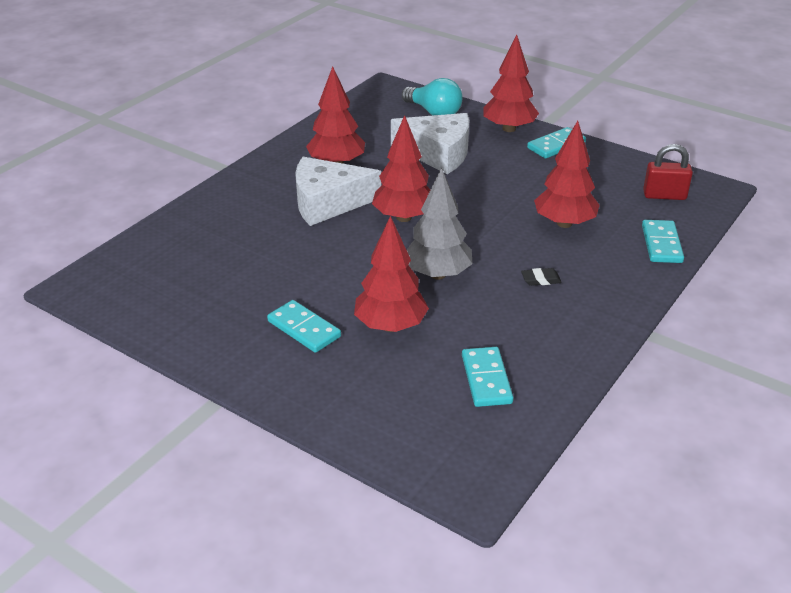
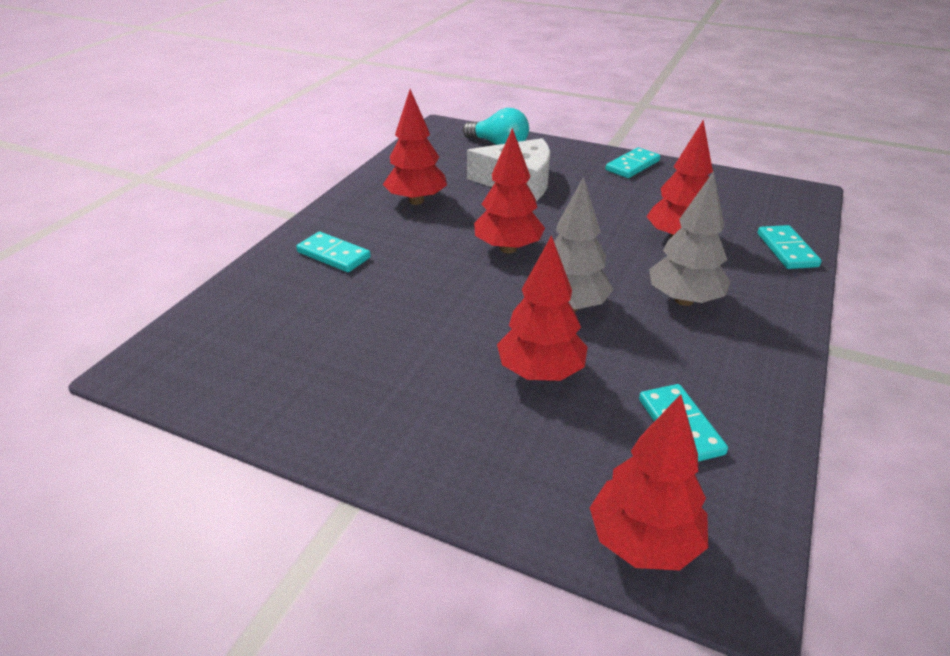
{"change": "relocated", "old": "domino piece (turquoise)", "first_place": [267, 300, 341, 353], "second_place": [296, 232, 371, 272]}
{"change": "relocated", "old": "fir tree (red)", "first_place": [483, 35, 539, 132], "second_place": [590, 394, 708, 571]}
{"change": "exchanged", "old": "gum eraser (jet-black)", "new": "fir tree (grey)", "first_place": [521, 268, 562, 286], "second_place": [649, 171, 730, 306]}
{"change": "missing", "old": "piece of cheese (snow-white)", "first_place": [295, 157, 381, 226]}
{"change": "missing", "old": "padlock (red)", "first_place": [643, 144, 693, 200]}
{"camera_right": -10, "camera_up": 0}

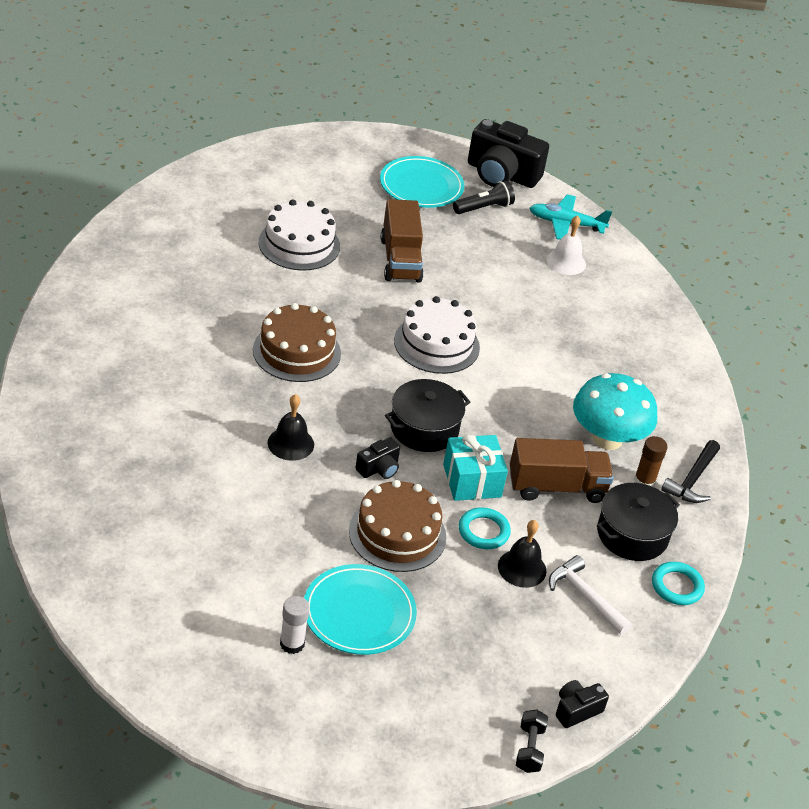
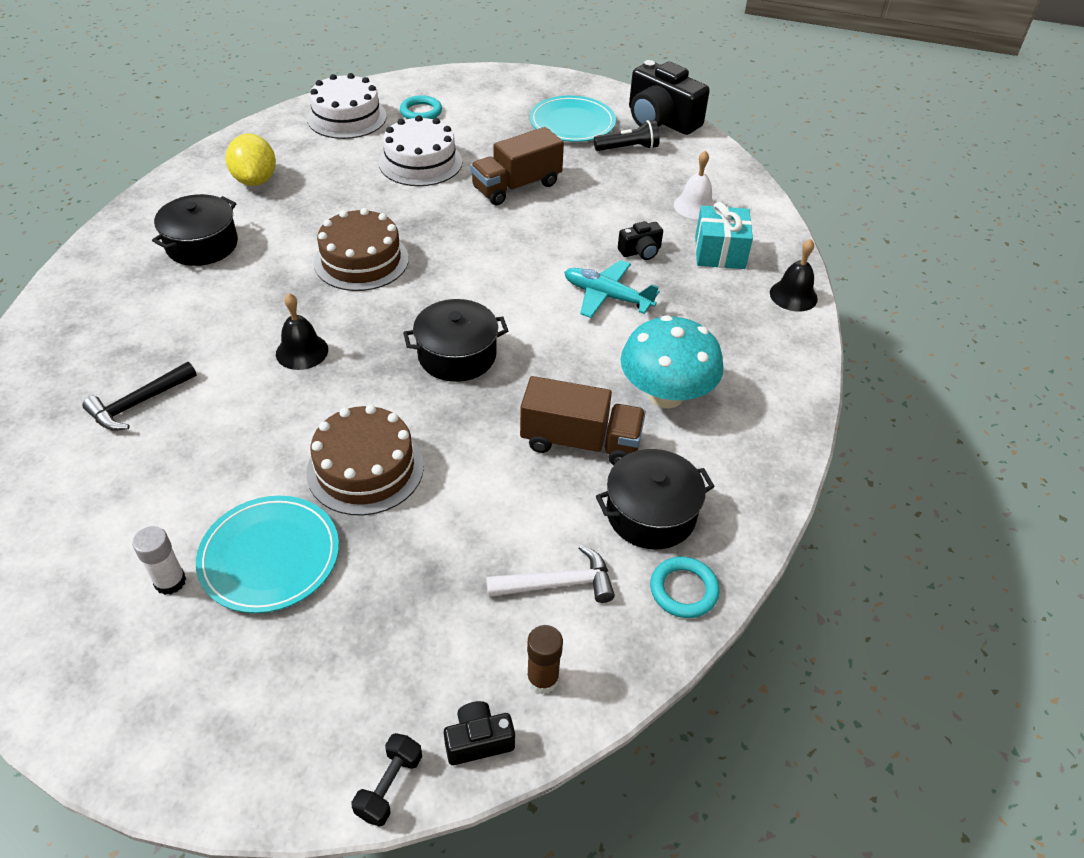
{"change": "relocated", "old": "carpenter's hammer (jet-black)", "first_place": [661, 440, 720, 503], "second_place": [82, 362, 197, 431]}
{"change": "appeared", "new": "stockpot (jet-black)", "second_place": [152, 194, 238, 266]}
{"change": "appeared", "new": "lemon (golden)", "second_place": [226, 134, 276, 186]}
{"change": "relocated", "old": "layer cake (snow-white)", "first_place": [394, 296, 480, 374], "second_place": [307, 73, 387, 139]}
{"change": "relocated", "old": "torus (turquoise)", "first_place": [459, 507, 511, 549], "second_place": [400, 95, 442, 119]}
{"change": "spun", "old": "toy truck (brown)", "first_place": [381, 199, 423, 282], "second_place": [470, 127, 564, 205], "degrees": 45}
{"change": "spun", "old": "carpenter's hammer (snow-white)", "first_place": [549, 555, 632, 635], "second_place": [486, 545, 615, 603], "degrees": 105}
{"change": "relocated", "old": "glue (brown)", "first_place": [634, 436, 668, 487], "second_place": [527, 625, 563, 694]}
{"change": "relocated", "old": "plane (turquoise)", "first_place": [529, 194, 612, 240], "second_place": [564, 260, 660, 318]}
{"change": "relocated", "old": "camera (jet-black)", "first_place": [355, 437, 400, 479], "second_place": [618, 221, 663, 260]}
{"change": "relocated", "old": "wrapped gift (turquoise)", "first_place": [443, 435, 508, 501], "second_place": [695, 202, 753, 269]}
{"change": "relocated", "old": "hand bell (jet-black)", "first_place": [498, 520, 546, 588], "second_place": [770, 239, 818, 312]}
{"camera_right": 20, "camera_up": 5}

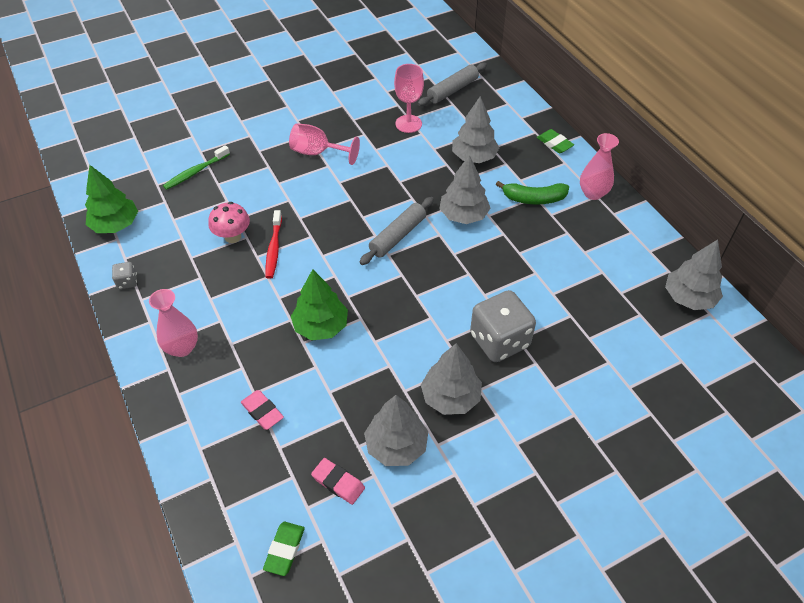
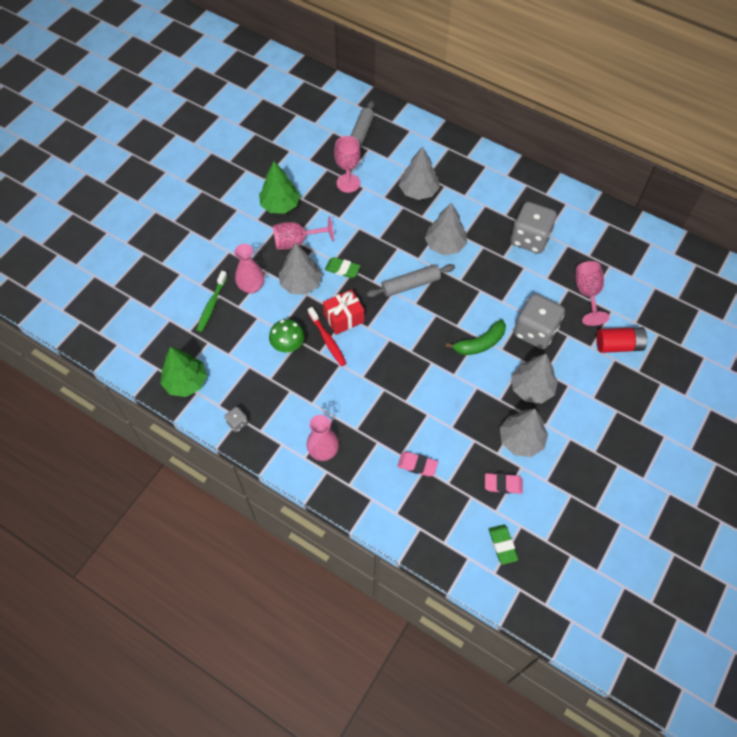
{"change": "relocated", "old": "flower vase (rosy)", "first_place": [580, 133, 619, 200], "second_place": [234, 244, 264, 293]}
{"change": "relocated", "old": "fir tree (emerald)", "first_place": [291, 269, 348, 340], "second_place": [259, 161, 300, 214]}
{"change": "colour", "old": "toadstool (rosy)", "new": "toadstool (emerald)", "first_place": [208, 202, 250, 243], "second_place": [269, 319, 305, 352]}
{"change": "relocated", "old": "fir tree (grey)", "first_place": [665, 239, 723, 310], "second_place": [279, 243, 322, 295]}
{"change": "appeared", "new": "wrapped gift (red)", "second_place": [323, 289, 364, 335]}
{"change": "relocated", "old": "gum eraser (emerald)", "first_place": [537, 129, 574, 153], "second_place": [325, 257, 360, 278]}
{"change": "spun", "old": "rolling pin (grey)", "first_place": [360, 197, 434, 265], "second_place": [366, 264, 455, 297], "degrees": 60}
{"change": "relocated", "old": "banana fruit (emerald)", "first_place": [496, 181, 569, 205], "second_place": [446, 319, 506, 355]}
{"change": "appeared", "new": "die (grey)", "second_place": [511, 202, 557, 254]}
{"change": "appeared", "new": "chalice (rosy)", "second_place": [576, 261, 610, 326]}
{"change": "appeared", "new": "AA battery (red)", "second_place": [596, 327, 648, 353]}
{"camera_right": -30, "camera_up": 10}

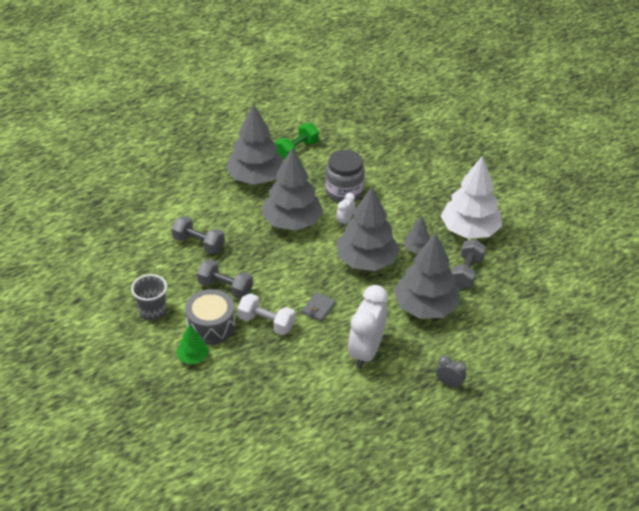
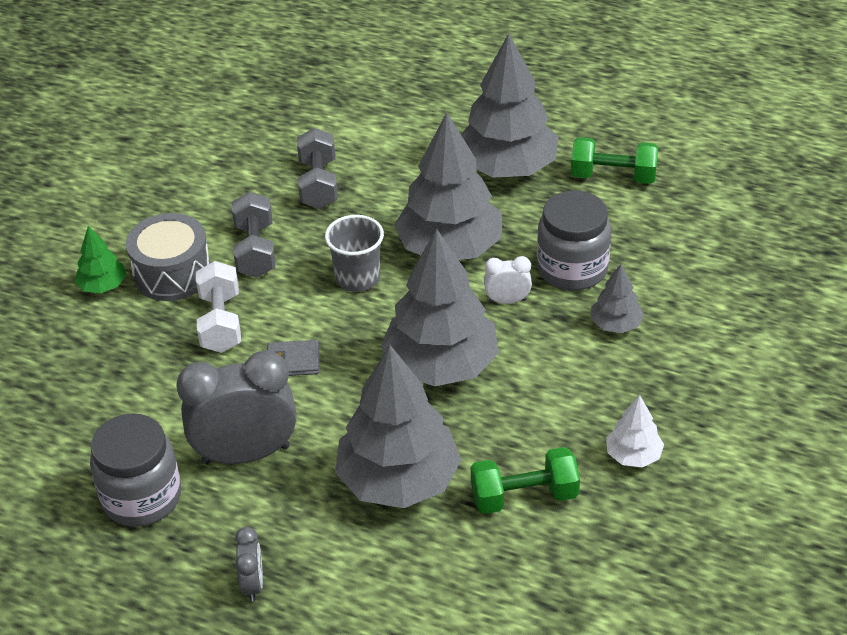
{"change": "appeared", "new": "preserve jar (grey)", "second_place": [90, 413, 181, 527]}
{"change": "colour", "old": "clock (snow-white)", "new": "clock (grey)", "first_place": [348, 285, 388, 369], "second_place": [176, 350, 297, 464]}
{"change": "relocated", "old": "tumbler (grey)", "first_place": [131, 274, 167, 320], "second_place": [325, 215, 384, 292]}
{"change": "colour", "old": "dumbbell (grey)", "new": "dumbbell (emerald)", "first_place": [451, 239, 486, 289], "second_place": [471, 447, 580, 514]}
{"change": "relocated", "old": "fir tree (grey)", "first_place": [404, 216, 430, 253], "second_place": [591, 264, 644, 333]}
{"change": "size", "old": "fir tree (snow-white)", "first_place": [441, 156, 502, 239], "second_place": [606, 395, 664, 468], "factor": 0.47}
{"camera_right": 60, "camera_up": 0}

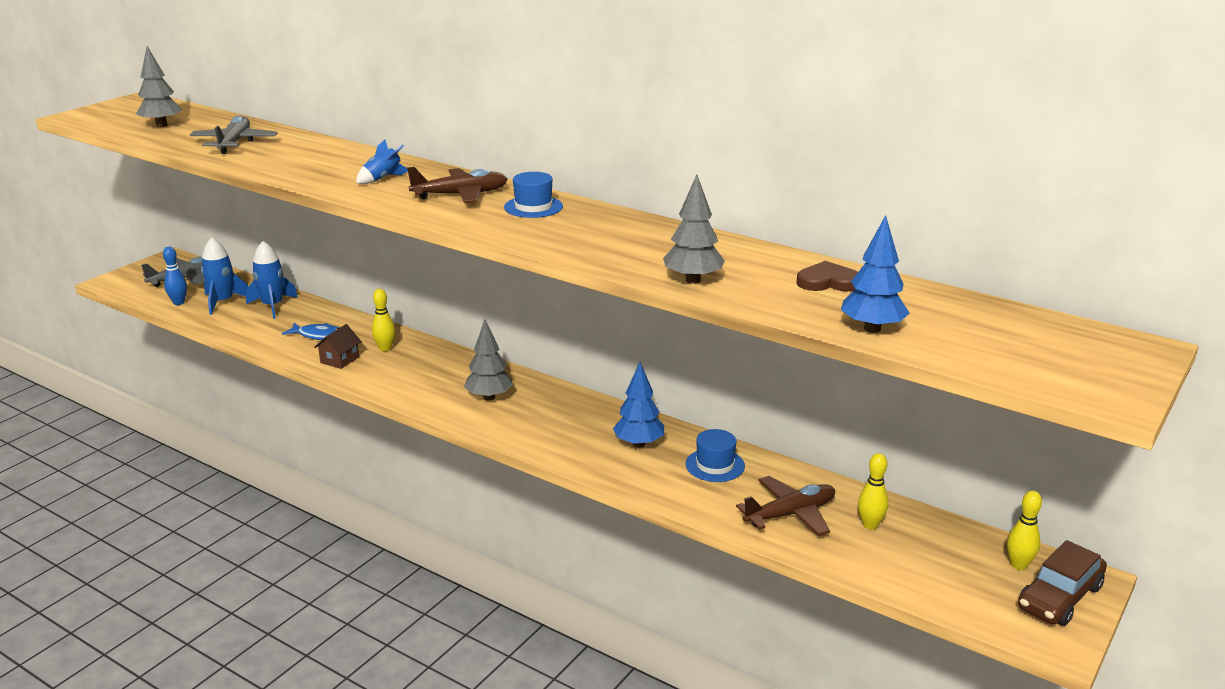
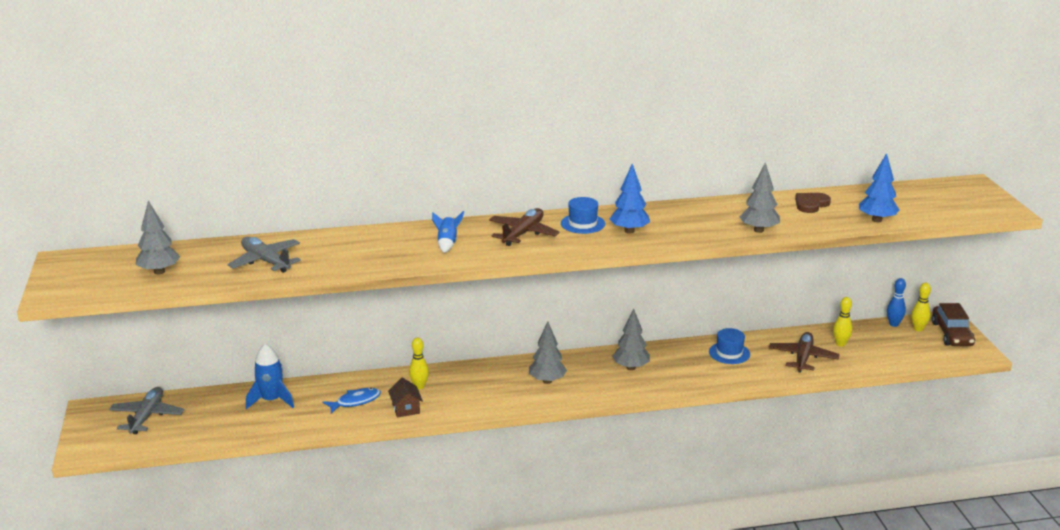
{"change": "relocated", "old": "fir tree (cobalt)", "first_place": [613, 362, 664, 448], "second_place": [609, 164, 650, 234]}
{"change": "appeared", "new": "fir tree (grey)", "second_place": [612, 308, 650, 370]}
{"change": "relocated", "old": "tenpin (cobalt)", "first_place": [163, 246, 187, 305], "second_place": [887, 278, 906, 327]}
{"change": "missing", "old": "rocket (cobalt)", "first_place": [201, 237, 249, 315]}
{"camera_right": -45, "camera_up": 0}

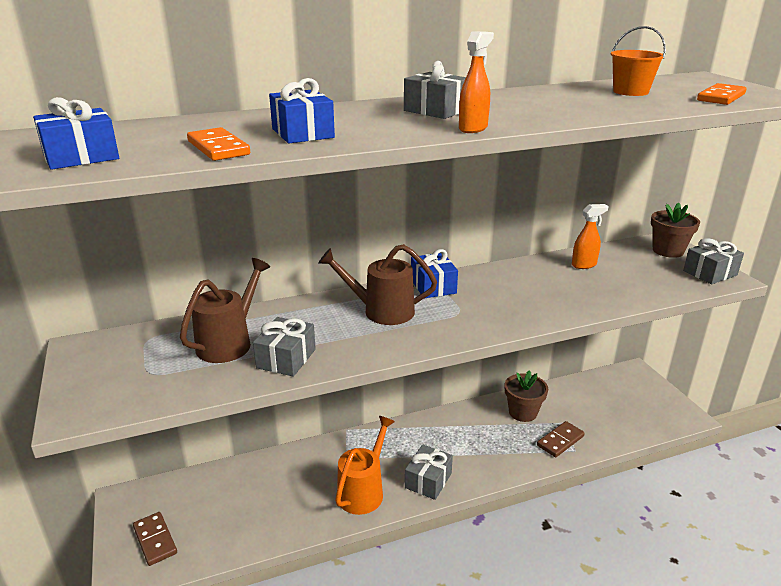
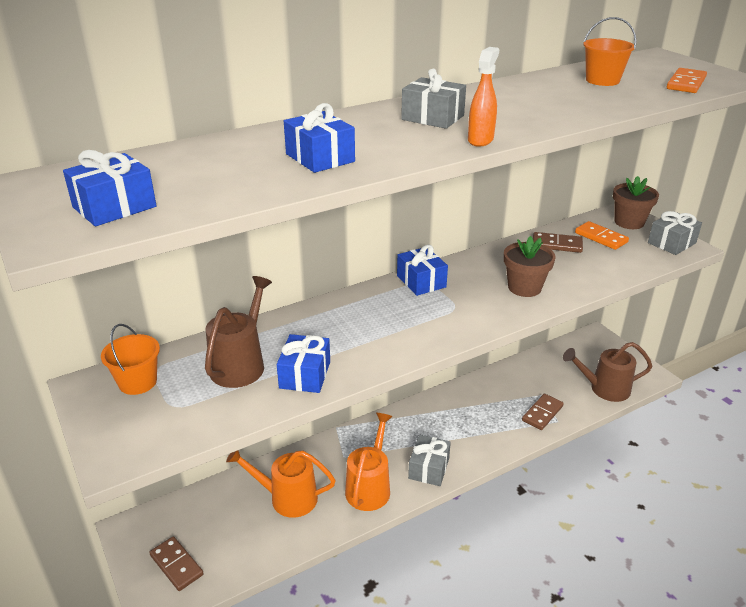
{"change": "appeared", "new": "sand bucket (orange-coloured)", "second_place": [101, 324, 160, 395]}
{"change": "appeared", "new": "watering pot (orange-coloured)", "second_place": [226, 450, 336, 518]}
{"change": "colour", "old": "wrapped gift (grey)", "new": "wrapped gift (cobalt)", "first_place": [253, 317, 316, 377], "second_place": [277, 334, 330, 393]}
{"change": "relocated", "old": "flower pot (brown)", "first_place": [505, 370, 548, 422], "second_place": [504, 236, 556, 297]}
{"change": "exchanged", "old": "spray bottle (orange-coloured)", "new": "domino piece (brown)", "first_place": [572, 204, 609, 269], "second_place": [533, 232, 583, 253]}
{"change": "relocated", "old": "watering pot (brown)", "first_place": [318, 244, 437, 325], "second_place": [563, 342, 652, 402]}
{"change": "relocated", "old": "domino piece (orange-coloured)", "first_place": [187, 127, 250, 161], "second_place": [575, 221, 629, 250]}
{"camera_right": -10, "camera_up": 5}

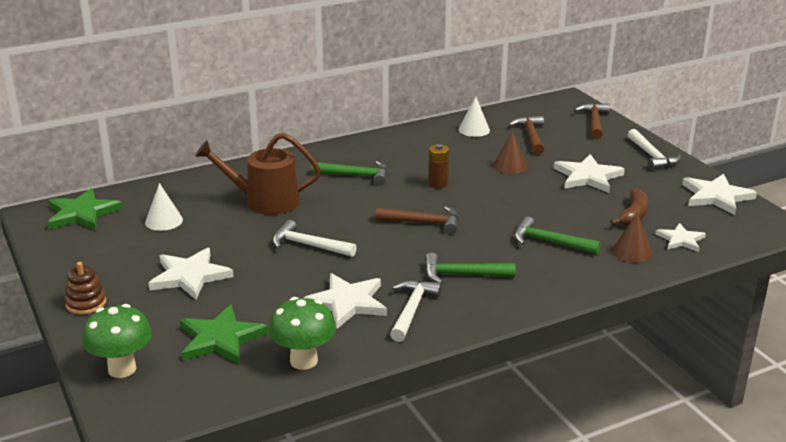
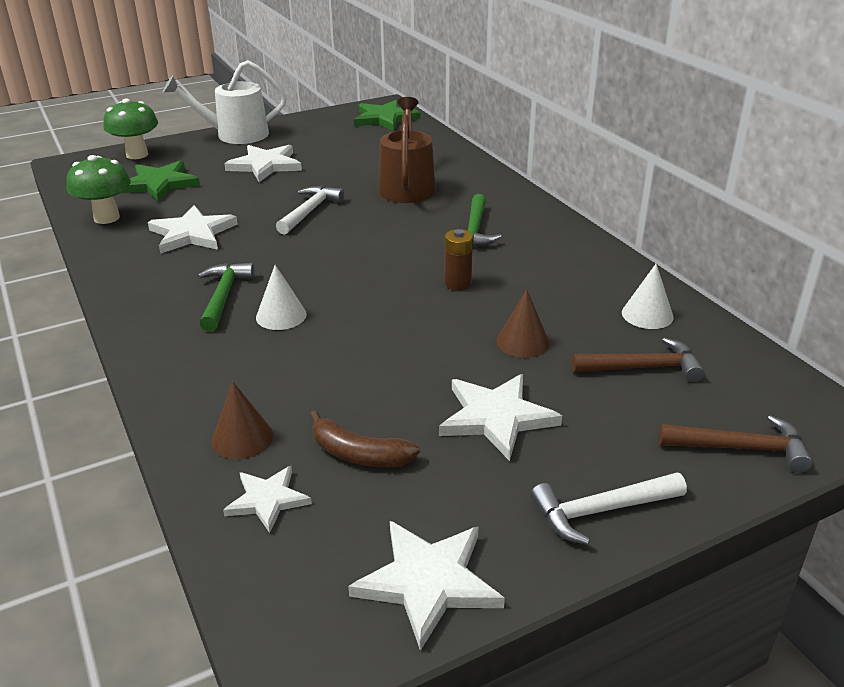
{"change": "exchanged", "old": "ring stacker (brown)", "new": "watering pot (snow-white)", "first_place": [65, 262, 106, 315], "second_place": [163, 60, 287, 144]}
{"change": "relocated", "old": "solid cone (snow-white)", "first_place": [145, 183, 183, 231], "second_place": [256, 265, 307, 330]}
{"change": "missing", "old": "carpenter's hammer (brown)", "first_place": [375, 206, 458, 234]}
{"change": "missing", "old": "carpenter's hammer (snow-white)", "first_place": [390, 280, 442, 342]}
{"change": "missing", "old": "carpenter's hammer (emerald)", "first_place": [514, 216, 601, 254]}
{"camera_right": 90, "camera_up": 5}

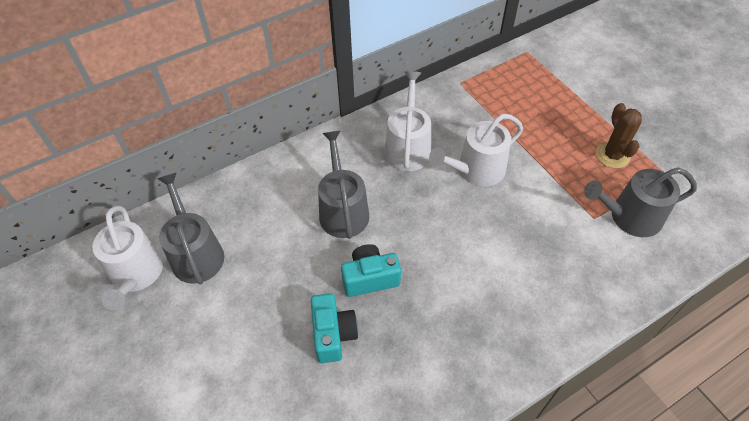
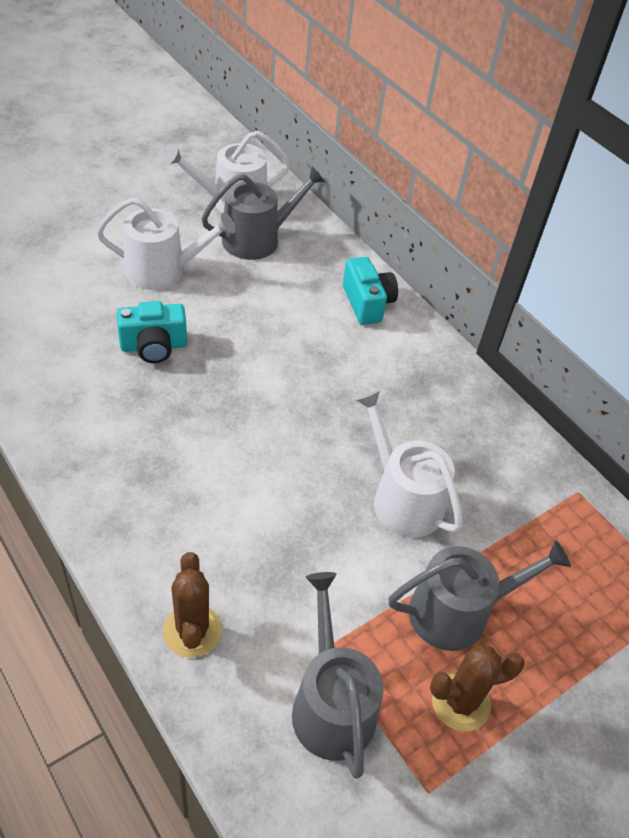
{"change": "relocated", "old": "watering pot (snow-white)", "first_place": [384, 71, 431, 171], "second_place": [96, 197, 236, 290]}
{"change": "appeared", "new": "prickly plant (brown)", "second_place": [163, 552, 222, 658]}
{"change": "relocated", "old": "camera (turquoise)", "first_place": [341, 244, 401, 297], "second_place": [343, 257, 398, 325]}
{"change": "relocated", "old": "watering pot (grey)", "first_place": [318, 131, 369, 239], "second_place": [389, 540, 571, 651]}
{"camera_right": 80, "camera_up": -5}

